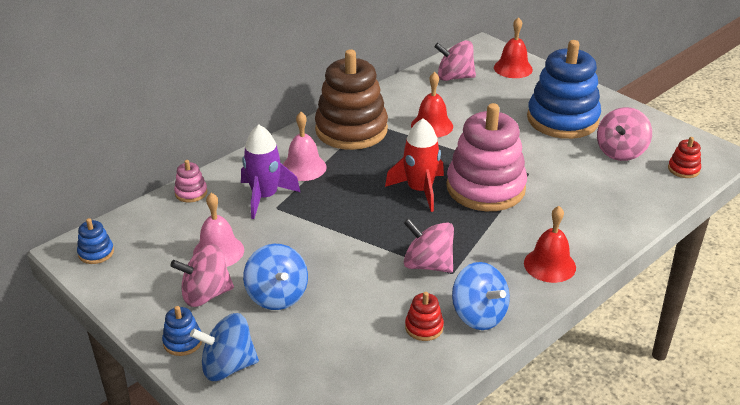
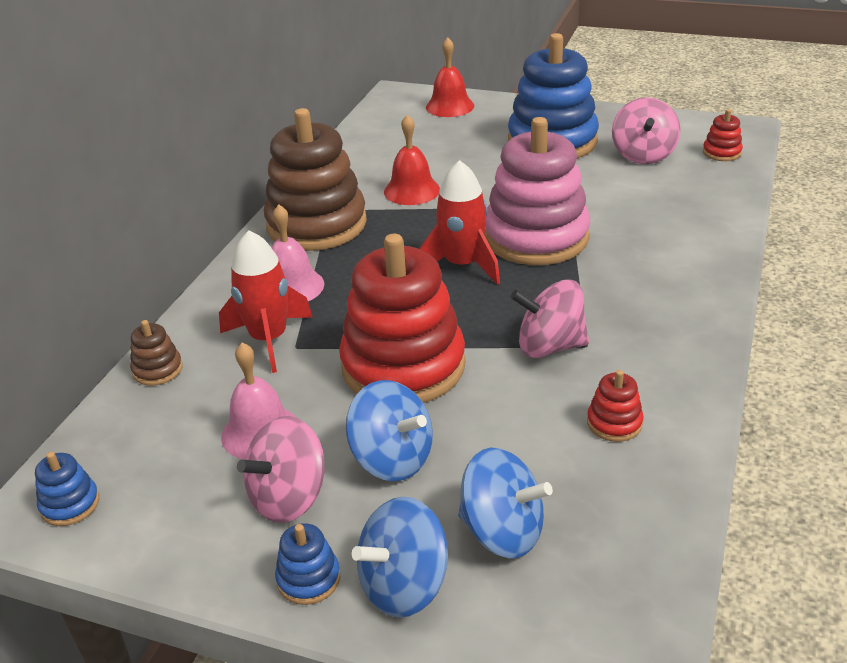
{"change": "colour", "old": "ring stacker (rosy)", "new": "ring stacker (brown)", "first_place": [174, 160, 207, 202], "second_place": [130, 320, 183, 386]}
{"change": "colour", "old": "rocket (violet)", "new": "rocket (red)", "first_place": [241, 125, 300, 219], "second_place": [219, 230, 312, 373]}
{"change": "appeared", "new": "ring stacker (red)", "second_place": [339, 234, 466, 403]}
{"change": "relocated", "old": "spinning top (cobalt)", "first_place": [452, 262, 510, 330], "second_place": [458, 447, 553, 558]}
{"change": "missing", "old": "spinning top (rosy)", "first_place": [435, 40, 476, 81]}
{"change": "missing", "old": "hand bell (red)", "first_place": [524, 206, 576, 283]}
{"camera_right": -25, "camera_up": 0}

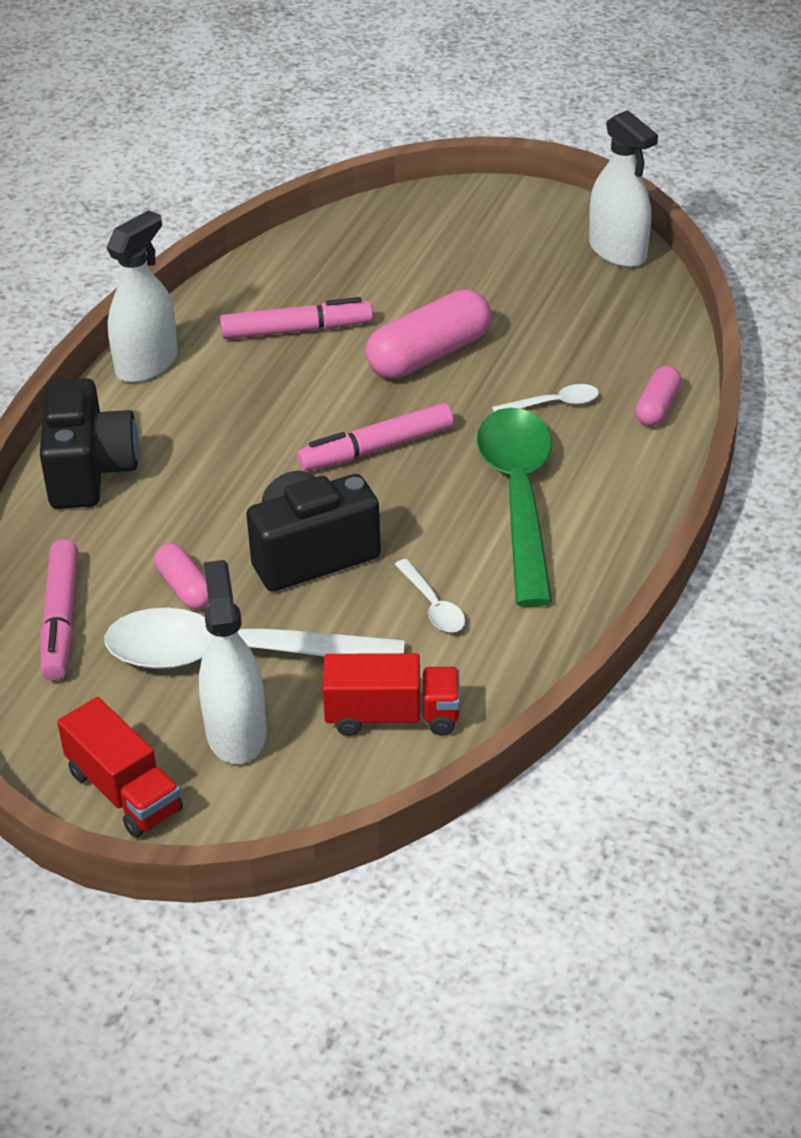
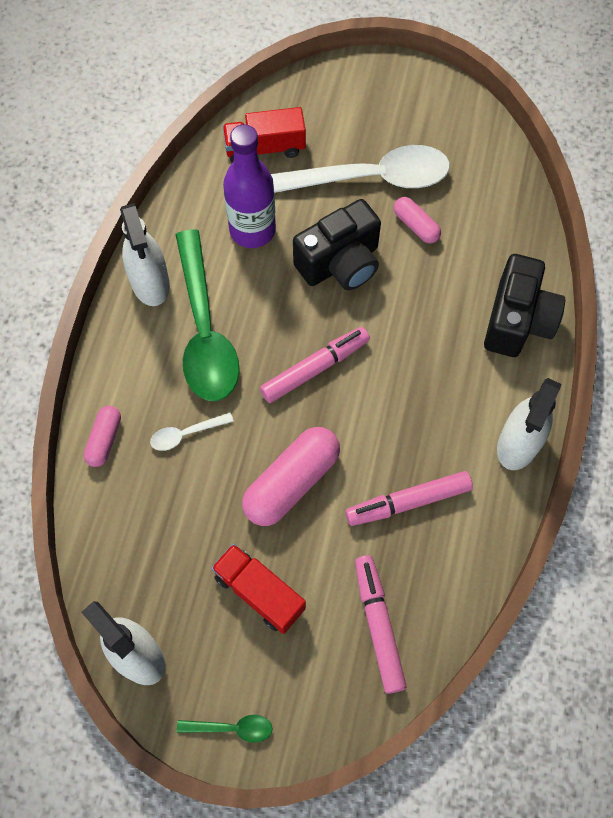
{"change": "relocated", "old": "spray bottle (snow-white)", "first_place": [199, 560, 267, 764], "second_place": [120, 203, 170, 306]}
{"change": "appeared", "new": "spoon (emerald)", "second_place": [177, 715, 273, 743]}
{"change": "relocated", "old": "toy truck (red)", "first_place": [57, 697, 183, 838], "second_place": [211, 544, 306, 634]}
{"change": "exchanged", "old": "spoon (snow-white)", "new": "flask (violet)", "first_place": [395, 559, 465, 632], "second_place": [223, 124, 276, 248]}
{"change": "relocated", "old": "felt pen (rosy)", "first_place": [40, 539, 78, 681], "second_place": [355, 555, 407, 694]}
{"change": "spun", "old": "camera (jet-black)", "first_place": [40, 378, 139, 509], "second_place": [484, 254, 565, 357], "degrees": -150}
{"camera_right": 170, "camera_up": 25}

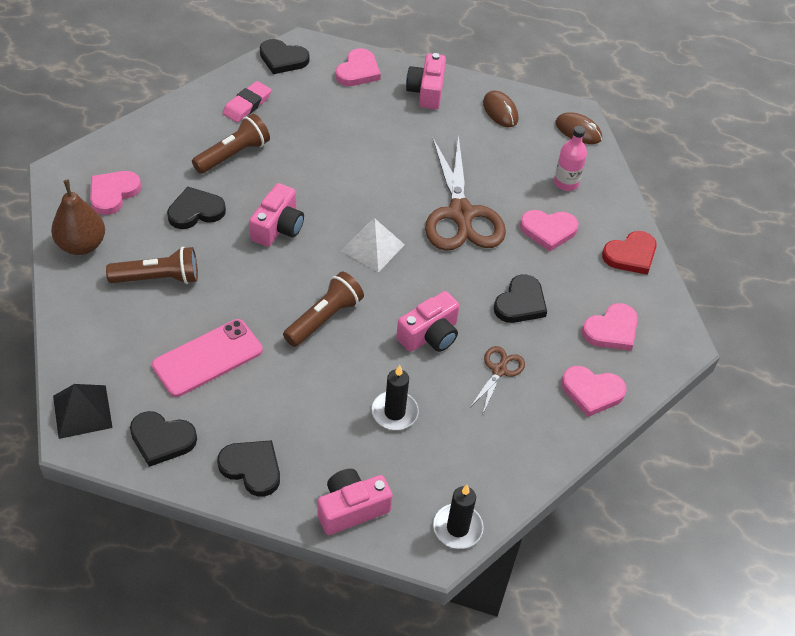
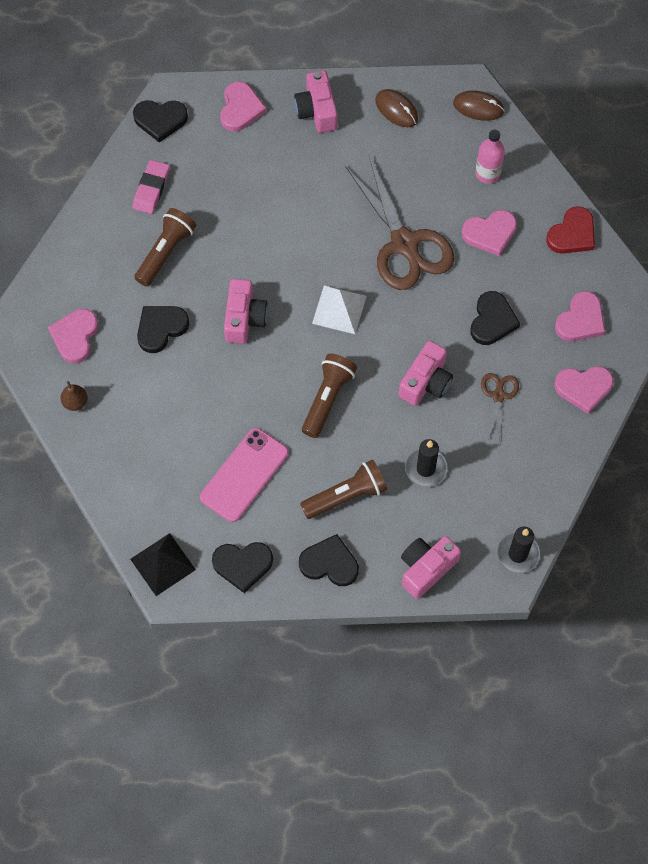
{"change": "size", "old": "pear fruit (brown)", "first_place": [51, 180, 105, 255], "second_place": [61, 381, 88, 411], "factor": 0.53}
{"change": "relocated", "old": "torch (brown)", "first_place": [106, 247, 198, 284], "second_place": [300, 459, 387, 519]}
{"camera_right": -15, "camera_up": 15}

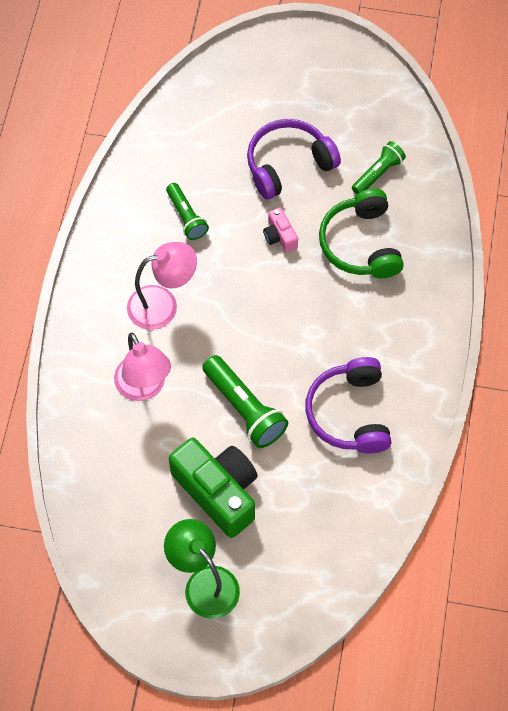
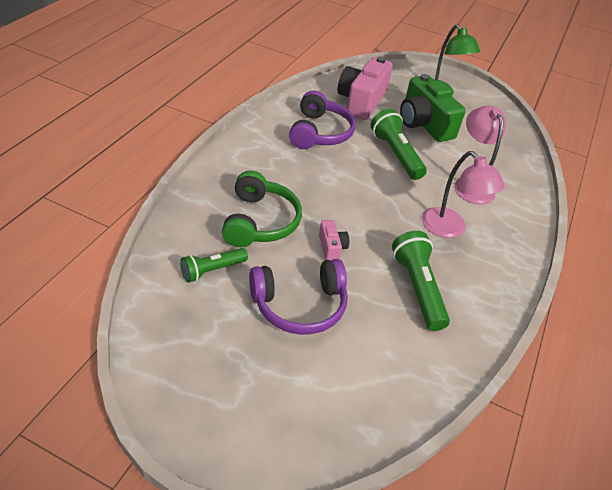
{"change": "appeared", "new": "camera (rosy)", "second_place": [338, 56, 393, 120]}
{"change": "size", "old": "torch (emerald)", "first_place": [166, 183, 209, 240], "second_place": [392, 231, 450, 331], "factor": 1.56}
{"change": "spun", "old": "reading lamp (rosy)", "first_place": [127, 242, 197, 330], "second_place": [422, 151, 505, 238], "degrees": -120}
{"camera_right": -170, "camera_up": -20}

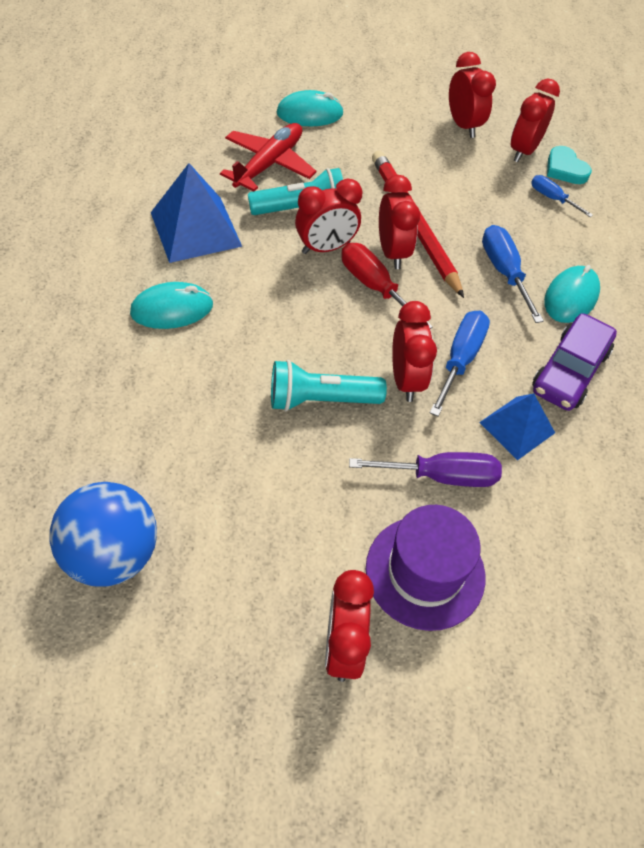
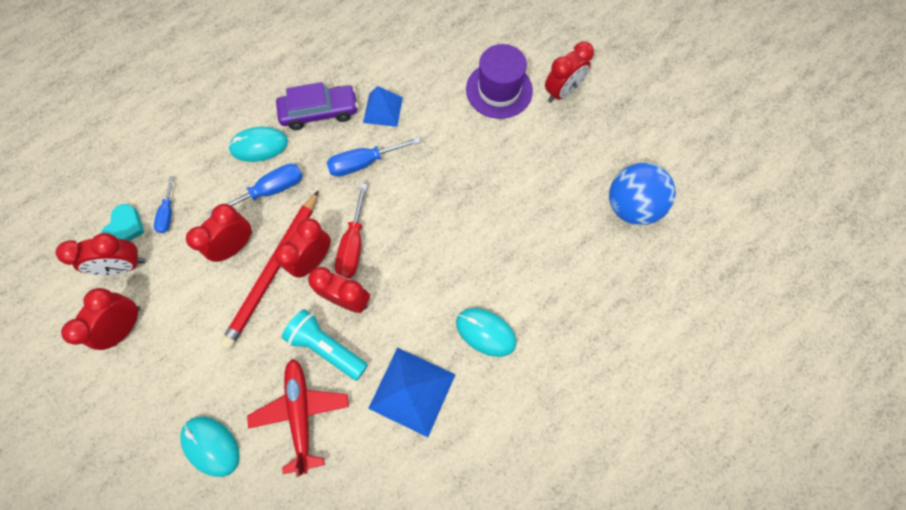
{"change": "relocated", "old": "clock (red)", "first_place": [392, 301, 437, 402], "second_place": [186, 204, 252, 262]}
{"change": "spun", "old": "hand screwdriver (cobalt)", "first_place": [482, 225, 544, 323], "second_place": [208, 164, 303, 217], "degrees": -150}
{"change": "spun", "old": "plane (red)", "first_place": [220, 123, 317, 192], "second_place": [247, 359, 349, 477], "degrees": 90}
{"change": "missing", "old": "torch (turquoise)", "first_place": [271, 360, 387, 411]}
{"change": "missing", "old": "hand screwdriver (violet)", "first_place": [349, 452, 502, 487]}
{"camera_right": -130, "camera_up": 15}

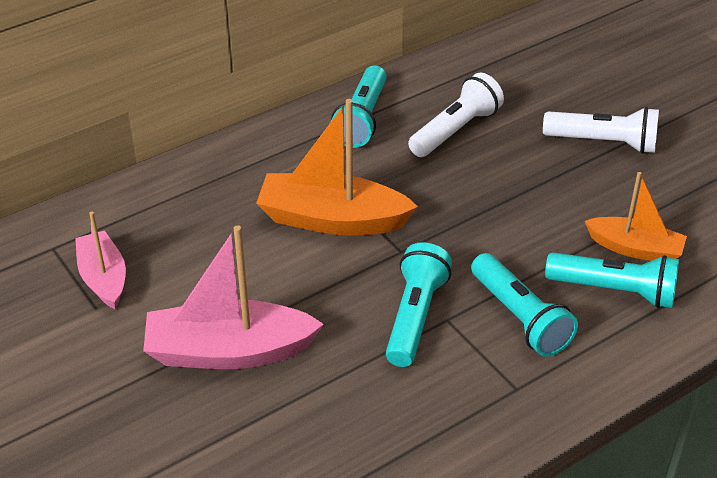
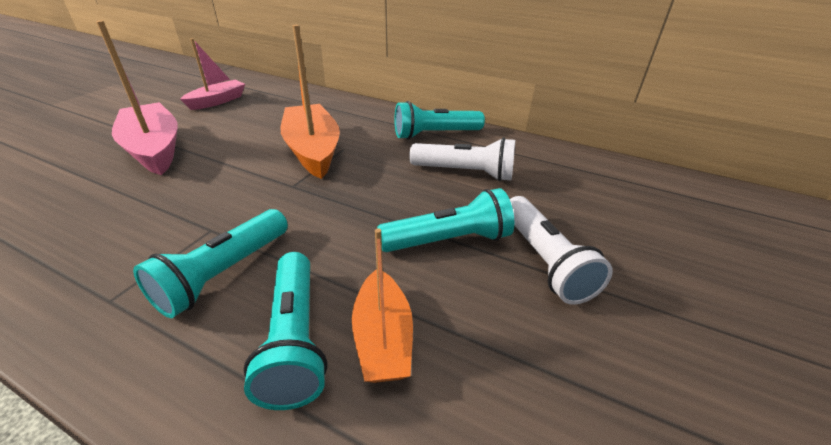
{"change": "relocated", "old": "torch (turquoise)", "first_place": [386, 242, 452, 367], "second_place": [377, 188, 514, 252]}
{"camera_right": 60, "camera_up": -5}

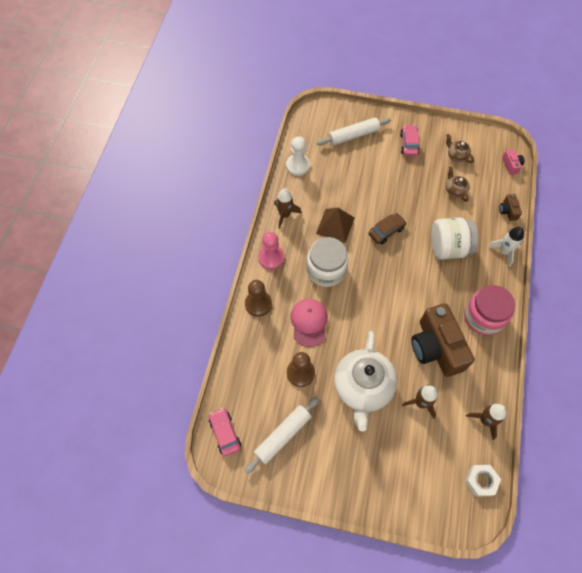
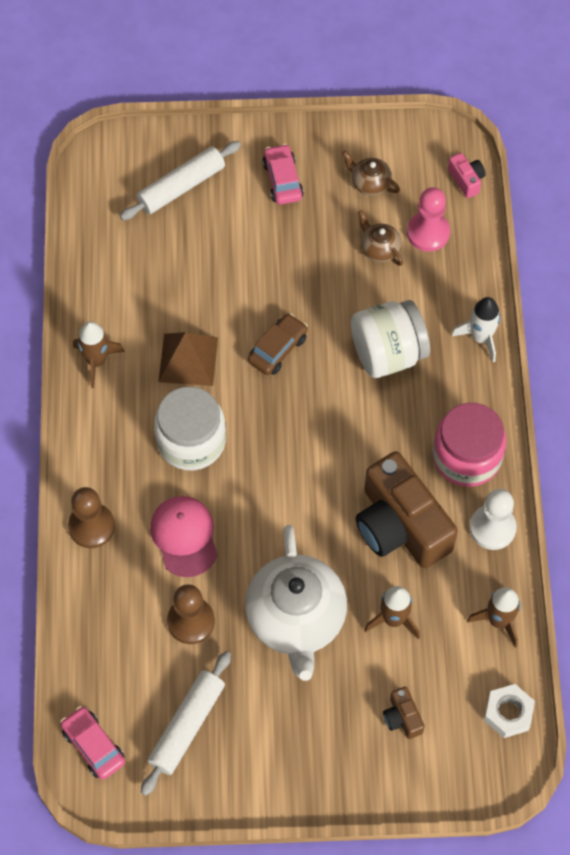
{"change": "relocated", "old": "camera (brown)", "first_place": [499, 194, 522, 221], "second_place": [383, 687, 425, 739]}
{"change": "relocated", "old": "pawn (rosy)", "first_place": [258, 232, 284, 270], "second_place": [407, 187, 450, 252]}
{"change": "relocated", "old": "pawn (snow-white)", "first_place": [286, 136, 310, 176], "second_place": [470, 489, 517, 550]}
{"camera_right": -15, "camera_up": 0}

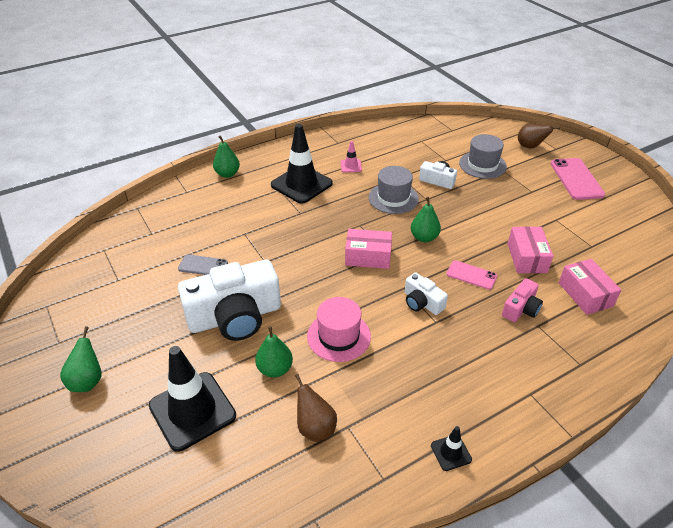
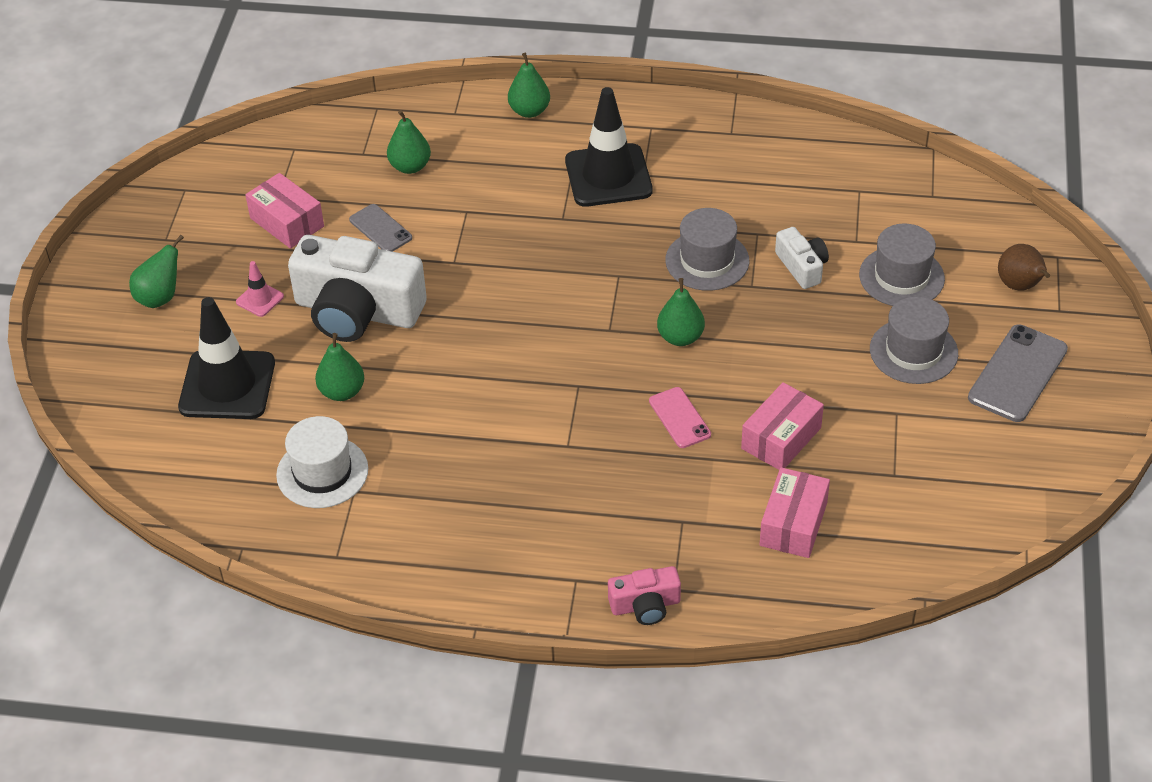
{"change": "relocated", "old": "traffic cone (rosy)", "first_place": [341, 141, 362, 173], "second_place": [236, 261, 284, 317]}
{"change": "relocated", "old": "package (rosy)", "first_place": [345, 229, 392, 269], "second_place": [245, 173, 324, 249]}
{"change": "exchanged", "old": "pear fruit (brown)", "new": "tall hat (snow-white)", "first_place": [295, 374, 337, 442], "second_place": [276, 416, 368, 508]}
{"change": "appeared", "new": "pear fruit (emerald)", "second_place": [387, 110, 431, 174]}
{"change": "relocated", "old": "camera (rosy)", "first_place": [502, 278, 543, 322], "second_place": [608, 566, 681, 625]}
{"change": "appeared", "new": "tall hat (grey)", "second_place": [870, 297, 958, 384]}
{"change": "colour", "old": "phone (rosy)", "new": "phone (grey)", "first_place": [551, 158, 605, 200], "second_place": [968, 324, 1068, 422]}
{"change": "missing", "old": "tall hat (rosy)", "first_place": [307, 297, 371, 362]}
{"change": "missing", "old": "camera (snow-white)", "first_place": [405, 272, 448, 315]}
{"change": "missing", "old": "traffic cone (jet-black)", "first_place": [431, 426, 472, 471]}
{"camera_right": 40, "camera_up": 5}

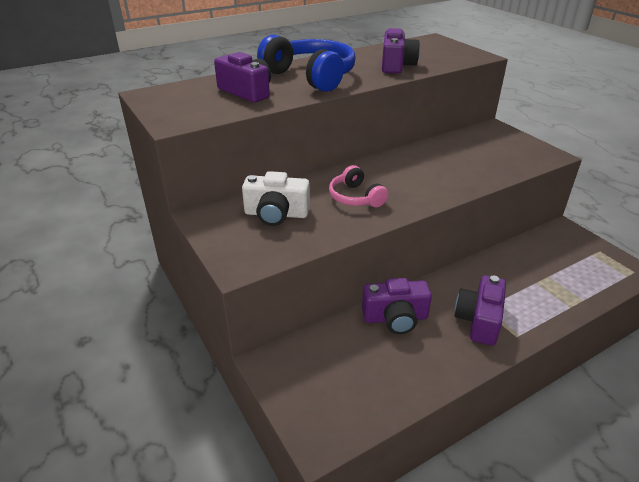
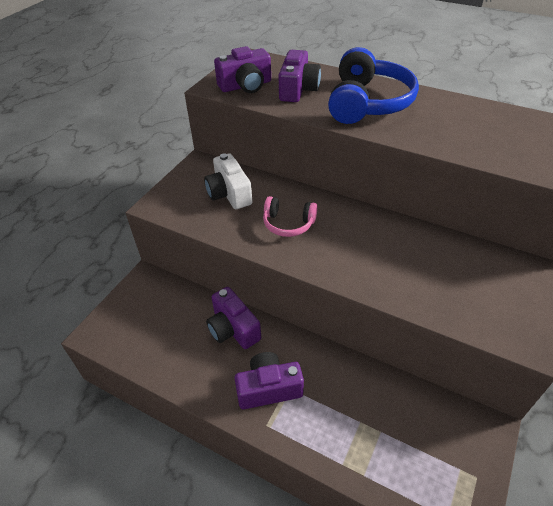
{"change": "relocated", "old": "camera (violet)", "first_place": [382, 28, 420, 74], "second_place": [214, 46, 271, 93]}
{"change": "spun", "old": "headset (rosy)", "first_place": [329, 165, 388, 207], "second_place": [263, 196, 318, 237], "degrees": -105}
{"camera_right": 60, "camera_up": 10}

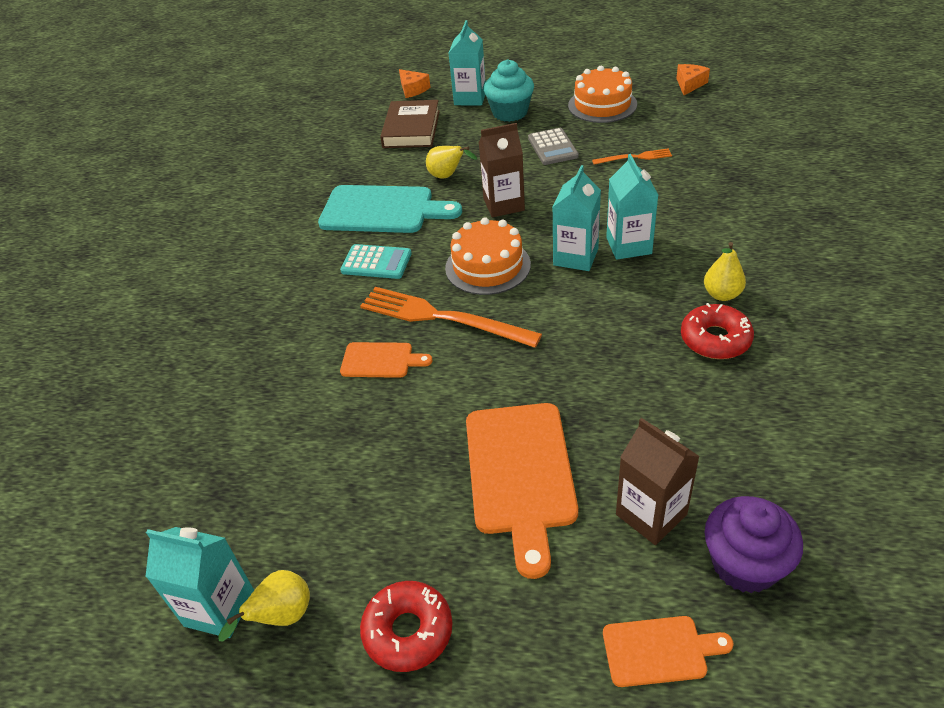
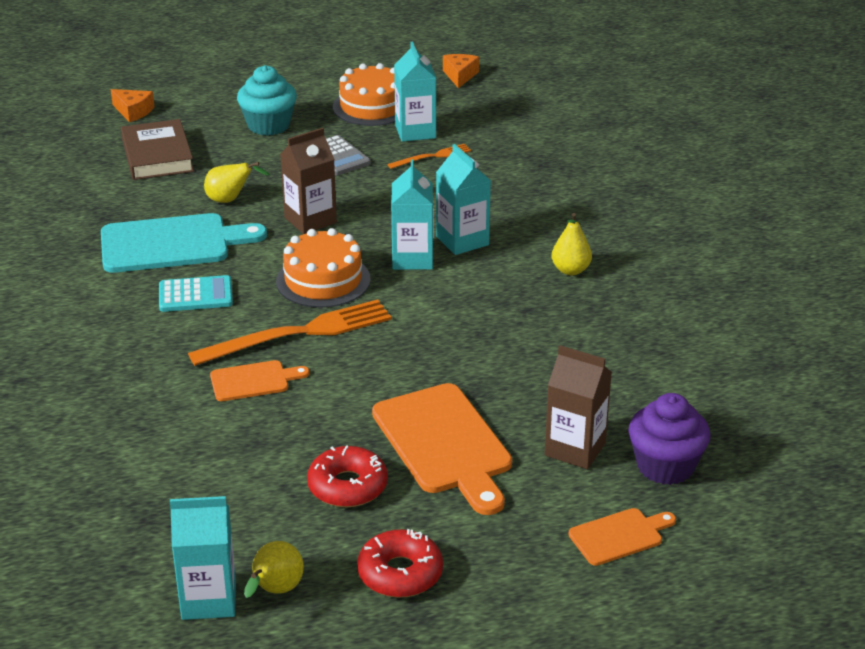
{"change": "spun", "old": "fork (orange-coloured)", "first_place": [360, 287, 542, 348], "second_place": [188, 299, 392, 366], "degrees": 150}
{"change": "relocated", "old": "donut (red)", "first_place": [681, 303, 754, 359], "second_place": [307, 445, 388, 507]}
{"change": "relocated", "old": "milk carton (turquoise)", "first_place": [449, 20, 486, 106], "second_place": [394, 42, 436, 142]}
{"camera_right": -25, "camera_up": -10}

